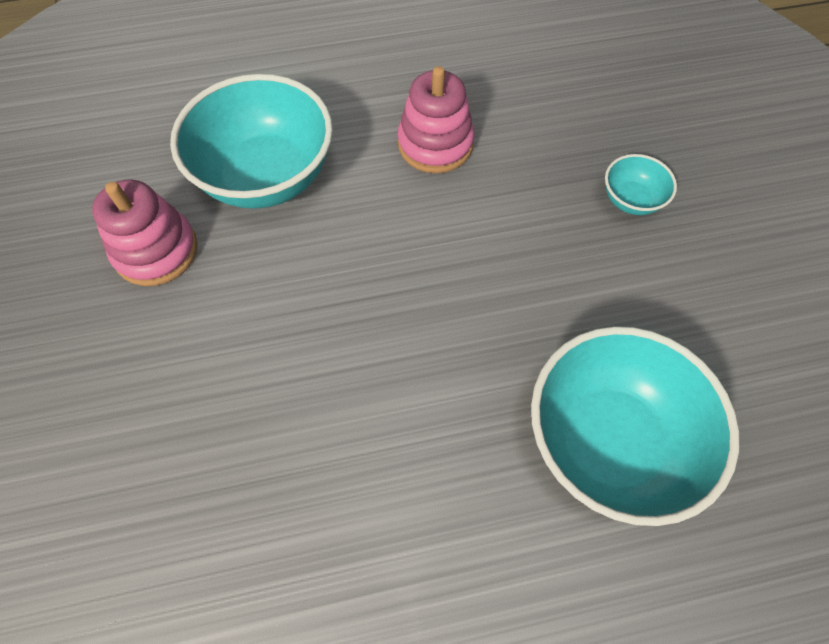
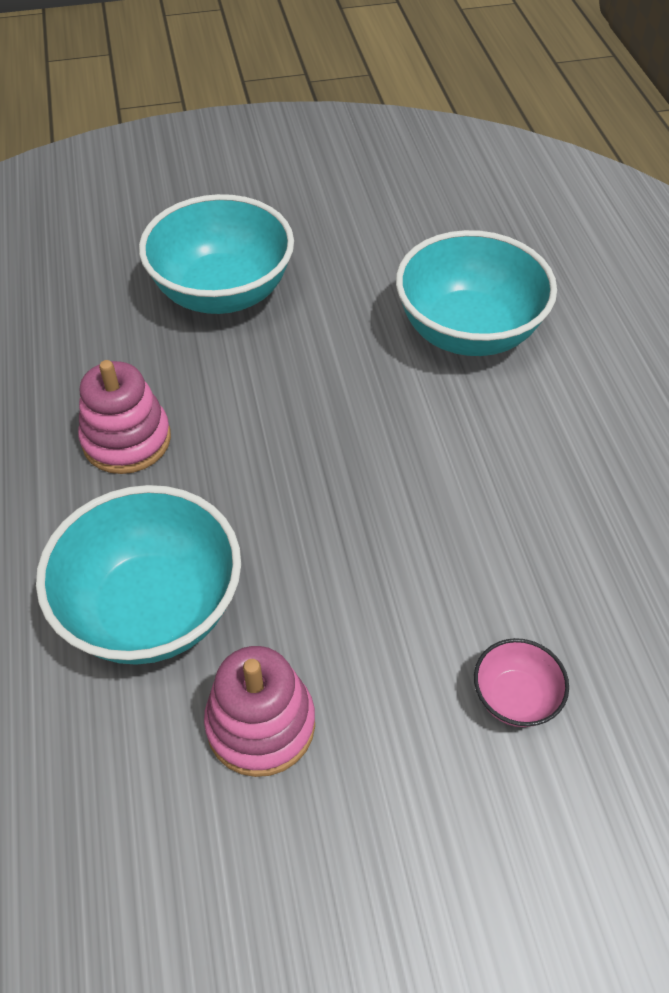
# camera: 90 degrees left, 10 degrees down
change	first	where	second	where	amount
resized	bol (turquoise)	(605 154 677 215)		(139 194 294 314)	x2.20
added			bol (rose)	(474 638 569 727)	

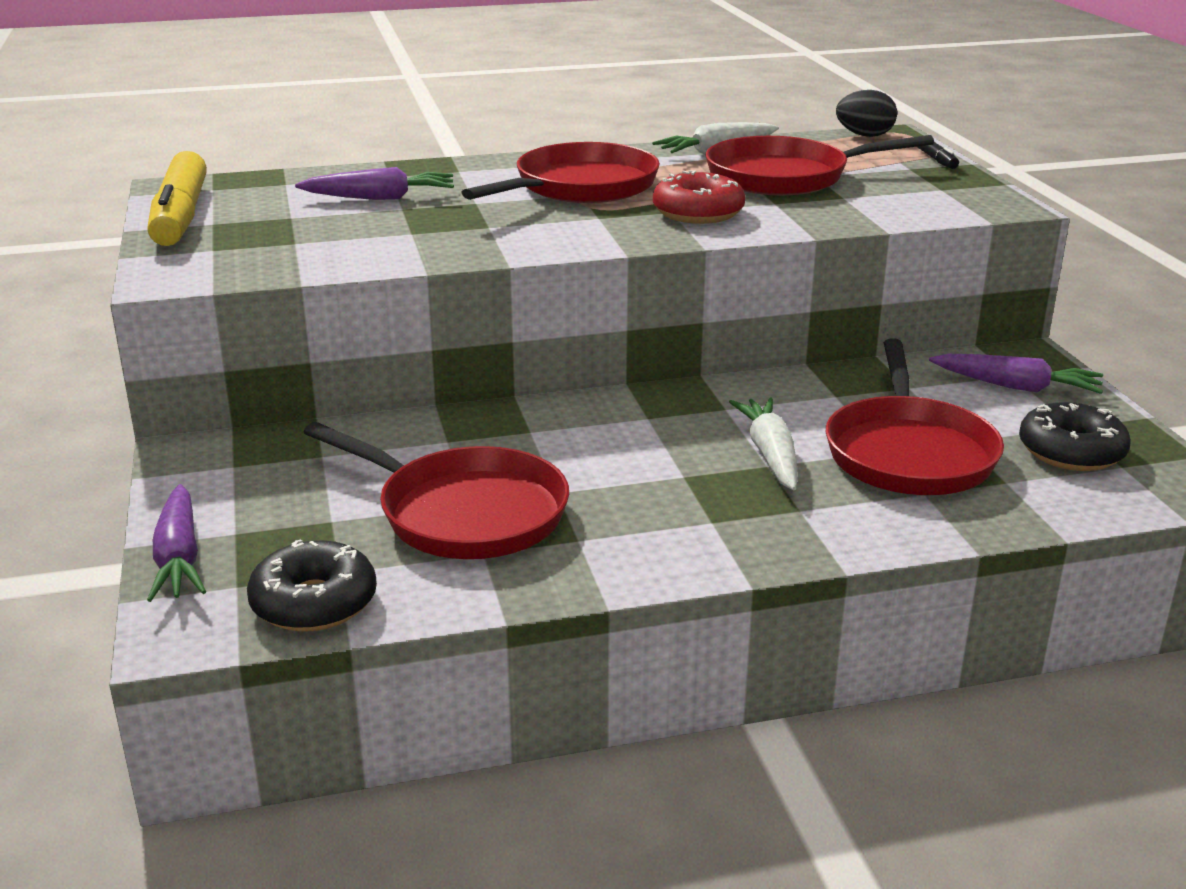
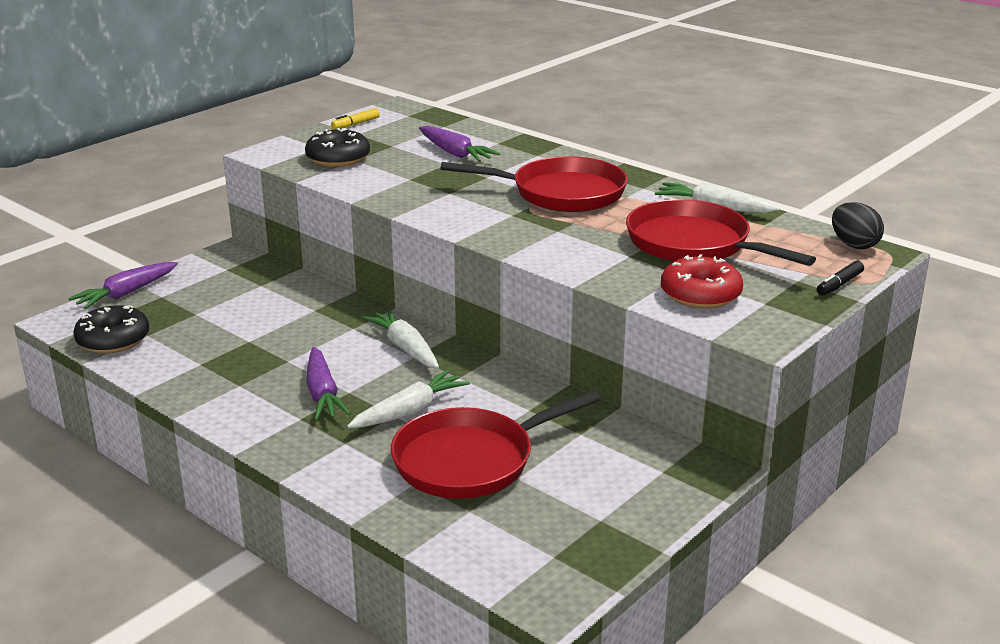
# camera: 55 degrees right, 0 degrees up
change	first	where	second	where	amount
moved	beignet (noir)	(1019 402 1131 471)		(305 128 370 167)	
moved	carotte (violet)	(929 354 1103 394)		(307 347 351 420)	
resized	feutre (jaune)	(147 151 207 246)		(331 108 380 130)	x0.42
added			carotte (blanc)	(362 309 439 369)	
moved	beignet (rouge)	(653 170 745 224)		(661 254 743 309)	
removed	poêle (rouge)	(304 422 569 559)			

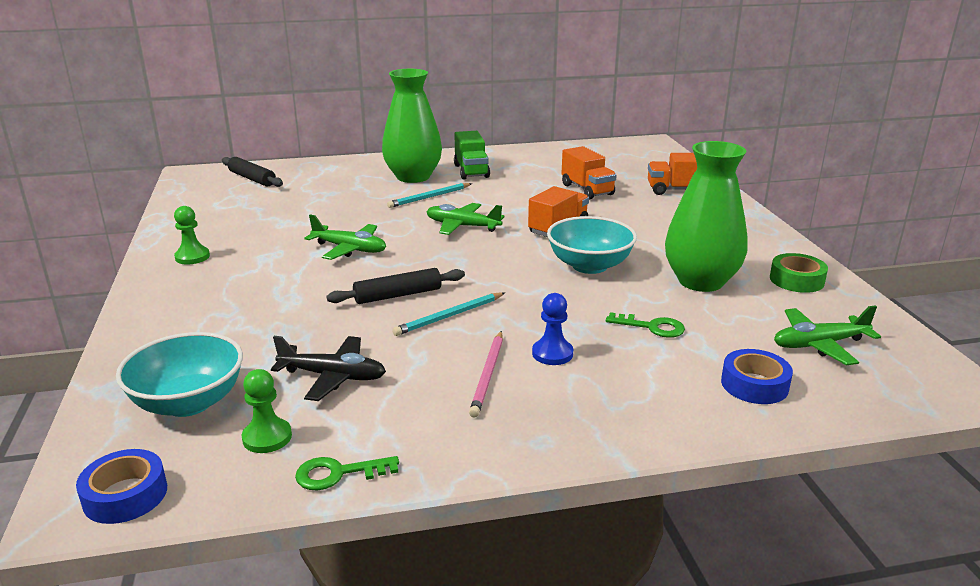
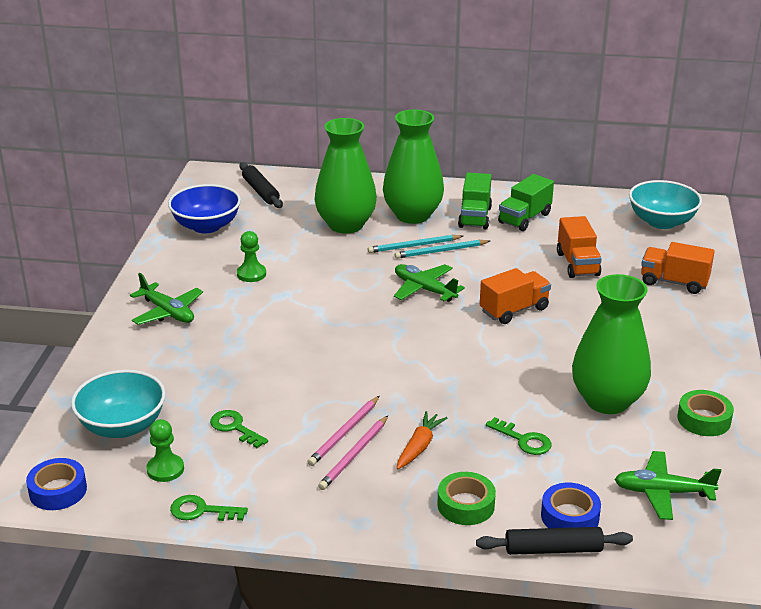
# camera: 20 degrees right, 5 degrees up
change	first	where	second	where	amount
moved	avion (vert)	(304 215 386 260)		(130 273 203 325)	
added			bol (bleu)	(168 184 241 233)	
replaced	avion (noir)	(271 336 386 401)	clé (vert)	(210 410 268 448)	
moved	pion (vert)	(174 206 210 265)		(237 231 266 282)	
added			crayon (rose)	(307 396 379 466)	
added			vase (vert)	(314 118 377 233)	
moved	crayon (turquoise)	(392 292 505 336)		(395 240 490 259)	
replaced	pion (bleu)	(532 293 573 365)	carotte (orange)	(397 411 447 469)	
added			ruban adhésif (vert)	(437 472 496 525)	
moved	rouleau à pâtisserie (noir)	(326 268 465 304)		(476 527 633 555)	
added			camion (vert)	(498 174 554 231)	
moved	bol (turquoise)	(547 216 637 274)		(629 180 702 229)	

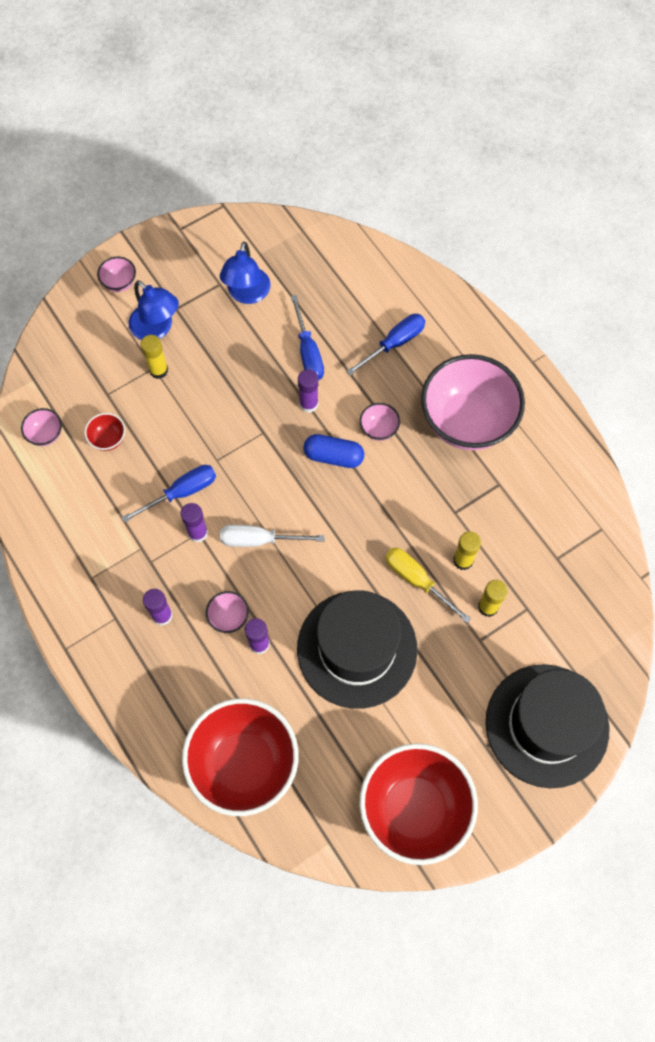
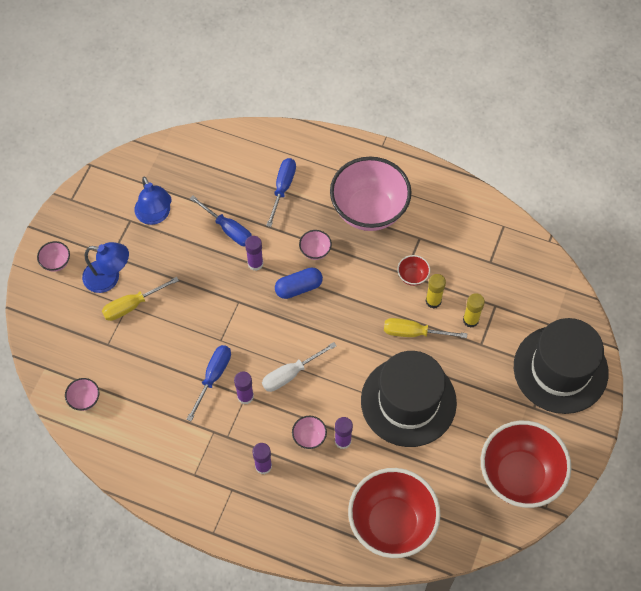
# camera: 35 degrees left, 5 degrees down
change	first	where	second	where	amount
replaced	bâton de colle (jaune)	(141 335 168 379)	tournevis (jaune)	(102 277 179 321)	
moved	bol (rouge)	(85 413 125 451)		(397 255 430 286)	

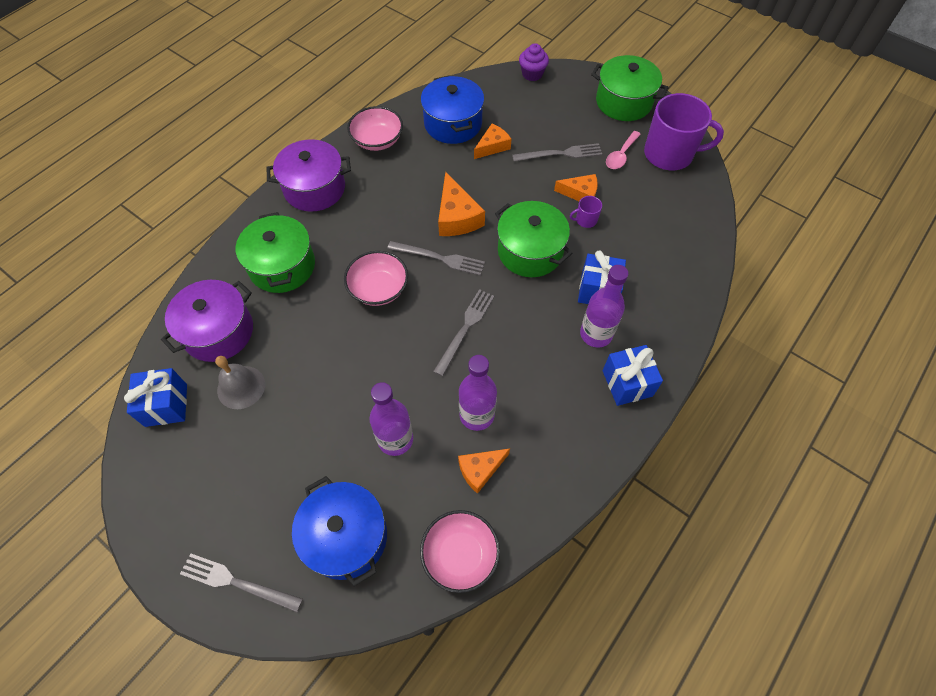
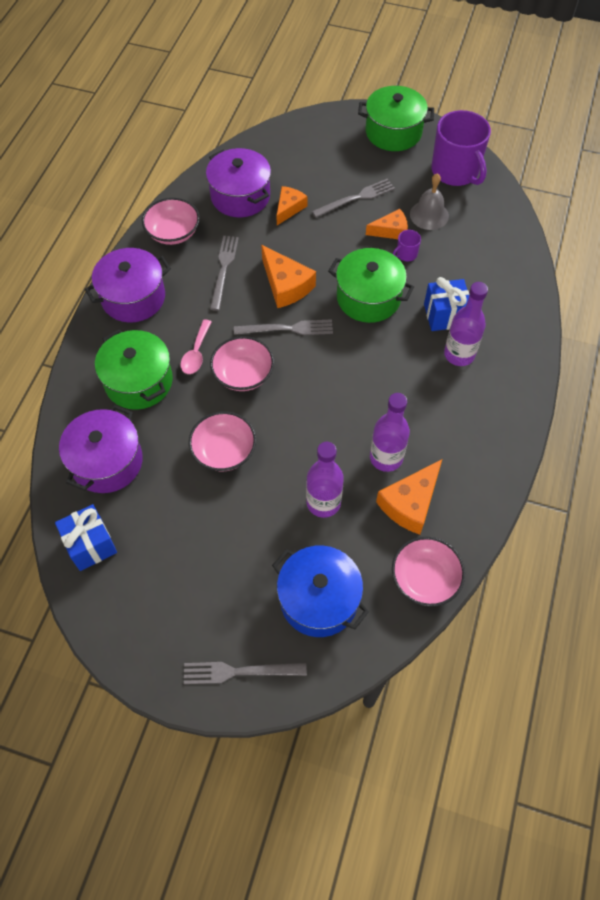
# camera: 20 degrees left, 0 degrees up
change	first	where	second	where	amount
moved	cuillère (rose)	(606 131 641 169)		(181 320 212 374)	
added			bol (rose)	(189 412 256 471)	
recoloured	marmite (bleu)	(421 75 484 144)	marmite (violet)	(206 148 271 217)	
moved	fourchette (gris)	(433 289 494 376)		(210 236 239 311)	
resized	fromage (orange)	(458 448 510 494)		(376 459 442 535)	x1.53
moved	cloche (gris)	(215 356 265 409)		(410 173 449 230)	
turned	tasse (violet)	(644 93 724 170)		(431 110 491 186)	75 degrees clockwise
removed	muffin (violet)	(519 43 549 81)			
removed	cadeau (bleu)	(602 345 663 406)			

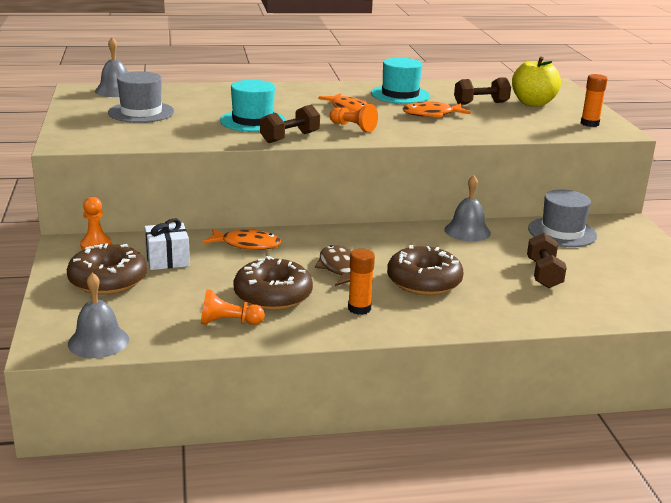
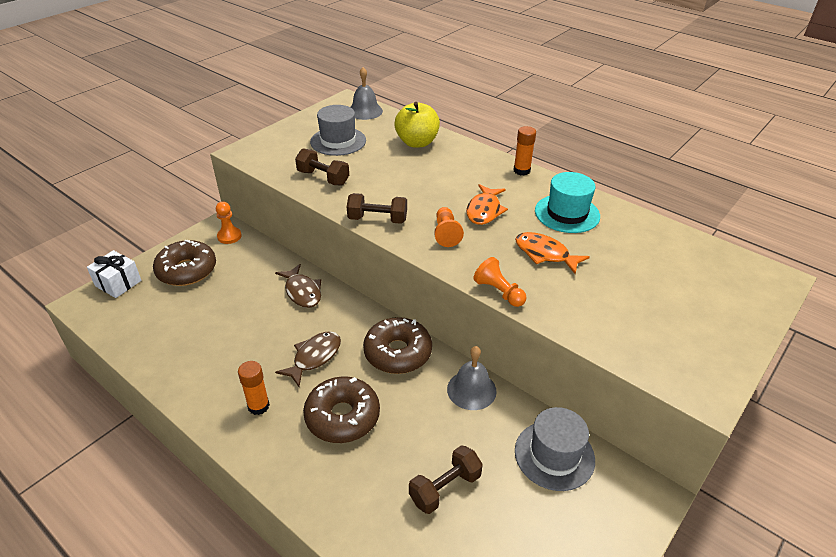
# camera: 50 degrees right, 15 degrees up
change	first	where	second	where	amount
moved	cadeau (blanc)	(144 218 190 270)		(87 250 142 298)	
recoloured	poisson (orange)	(203 228 281 250)	poisson (marron)	(275 264 321 308)	
moved	haltère (marron)	(454 77 511 105)		(295 148 349 186)	
moved	beignet (marron)	(234 256 313 310)		(363 317 432 374)	
moved	pomme (jaune)	(512 56 561 107)		(394 102 440 148)	
moved	pion (orange)	(201 289 265 325)		(473 257 527 307)	
moved	bâton de colle (orange)	(581 74 607 127)		(513 126 536 175)	
removed	cloche (gris)	(68 273 129 358)			
removed	chapeau (turquoise)	(220 80 286 132)			

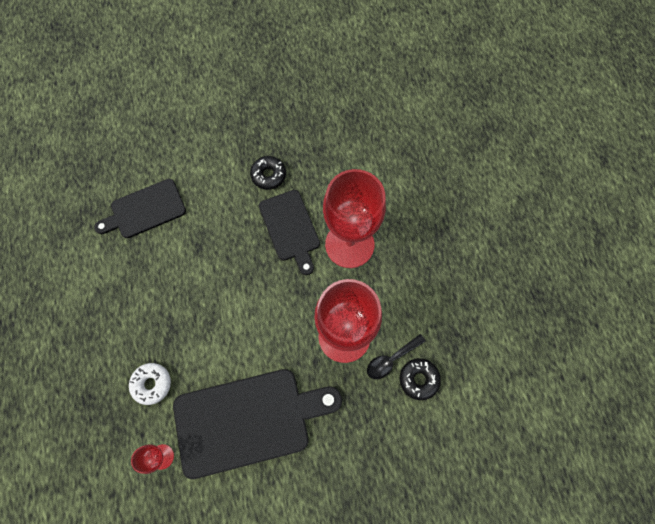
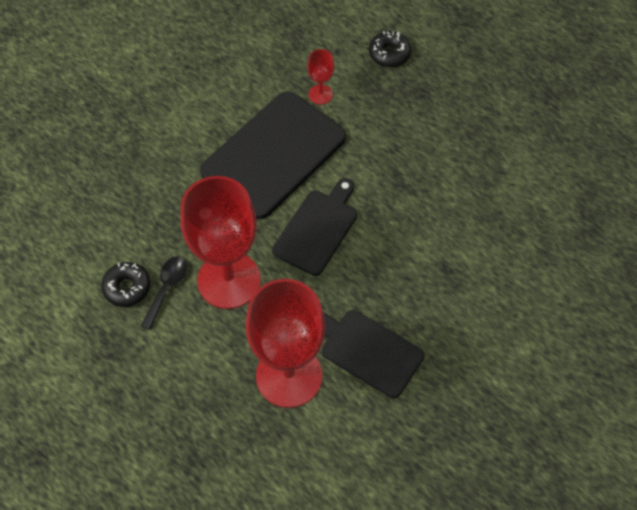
# camera: 145 degrees right, 10 degrees down
change	first	where	second	where	amount
moved	planche à découper (noir)	(94 179 186 238)		(272 178 357 276)	
moved	beignet (noir)	(250 156 286 190)		(369 31 411 67)	
removed	beignet (blanc)	(129 363 171 405)			

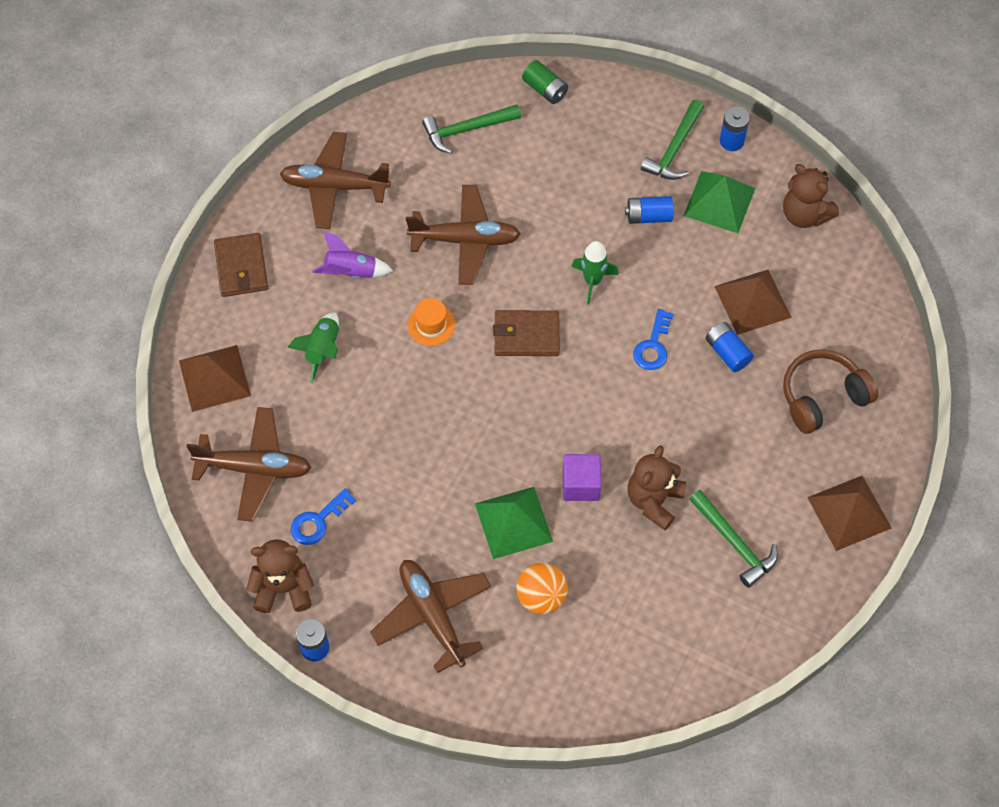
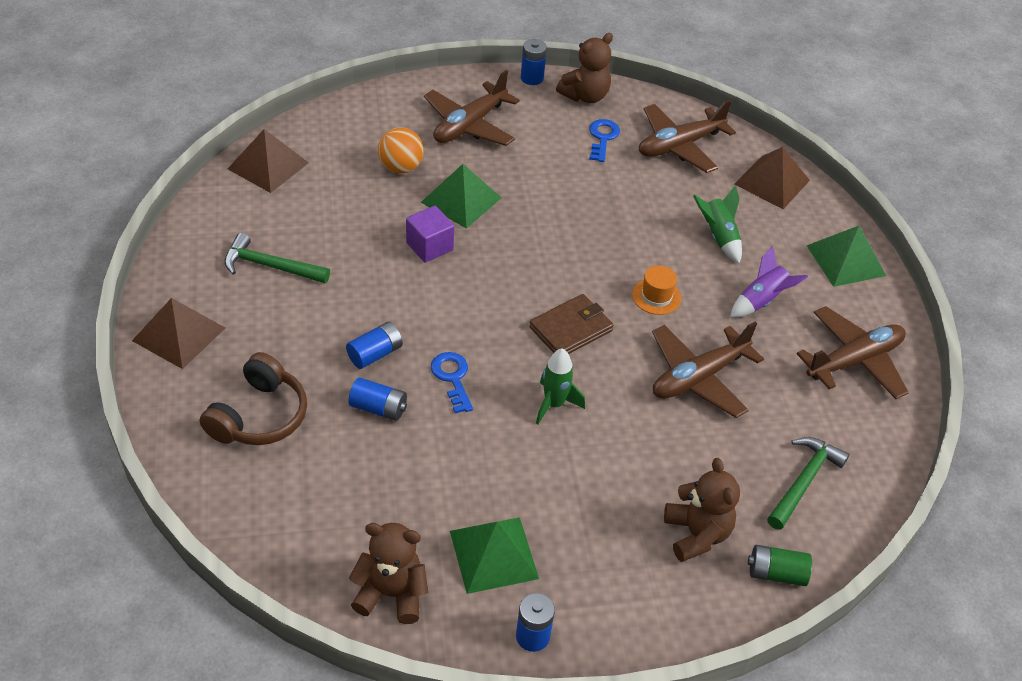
# camera: 140 degrees right, 15 degrees down
change	first	where	second	where	amount
moved	pyramide (marron)	(714 270 792 335)		(227 129 309 193)	
moved	pile (bleu)	(625 196 674 224)		(346 322 403 369)	
turned	avion (marron)	(370 560 491 673)		(424 70 520 146)	105 degrees clockwise
moved	ours en peluche (marron)	(628 445 686 531)		(664 458 740 562)	
replaced	portefeuille (marron)	(214 233 268 297)	pyramide (vert)	(806 226 886 287)	
removed	marteau (vert)	(641 100 704 180)			

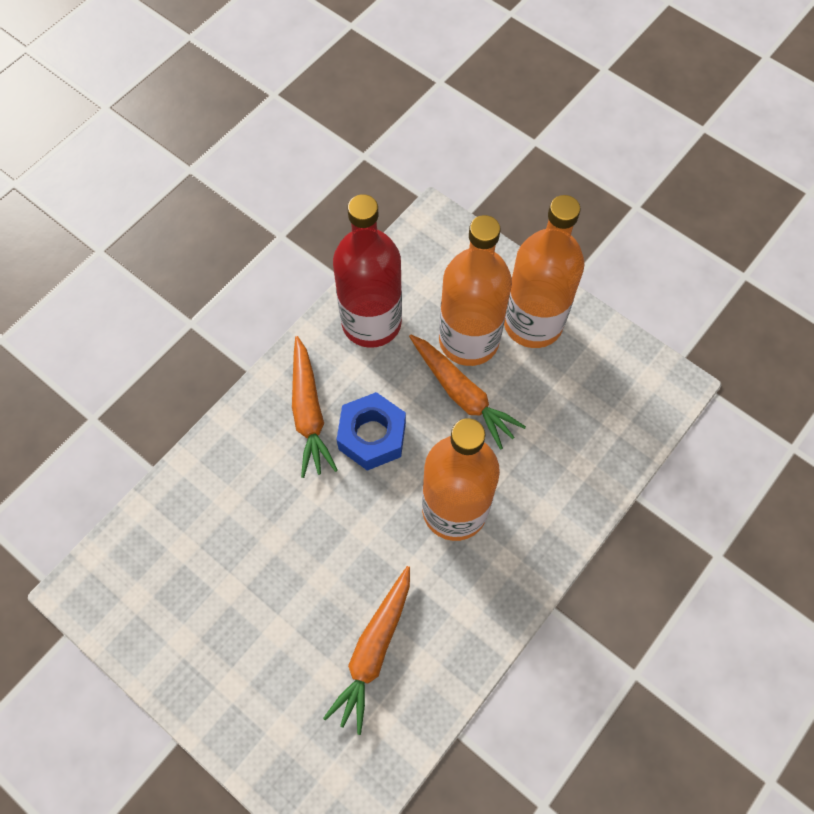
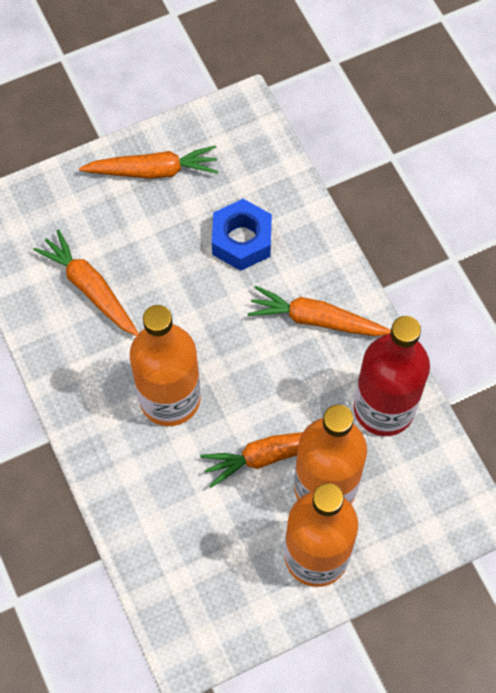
# camera: 115 degrees right, 0 degrees up
change	first	where	second	where	amount
added			carotte (orange)	(79 145 219 179)	
moved	écrou (bleu)	(337 392 406 471)		(212 199 272 271)	

